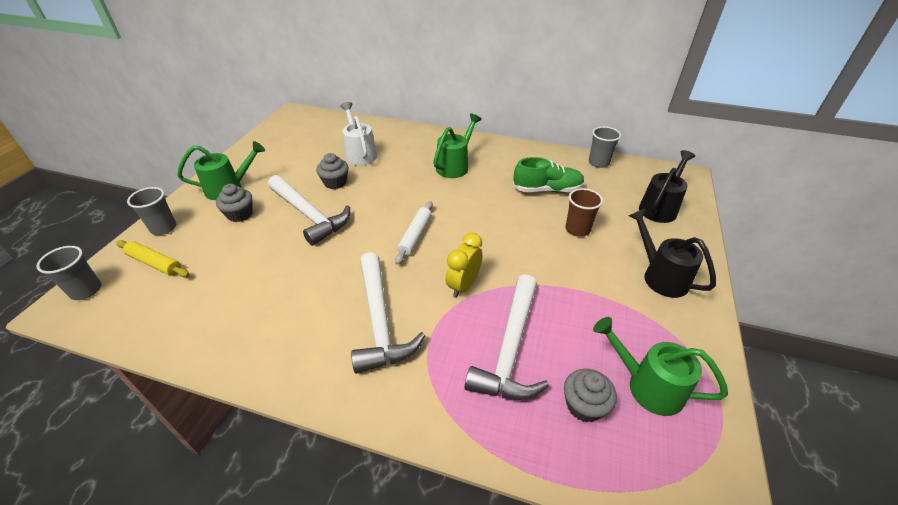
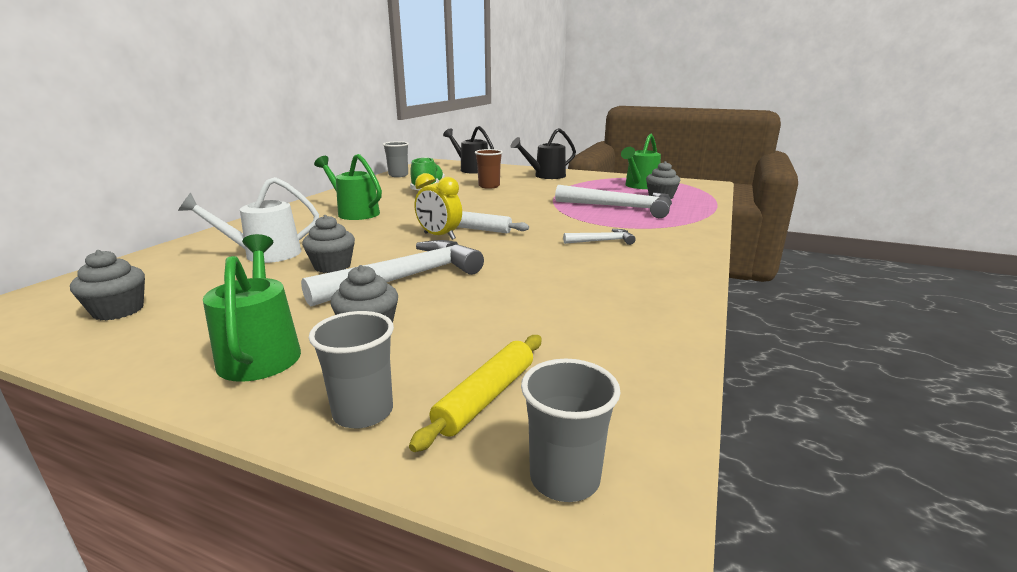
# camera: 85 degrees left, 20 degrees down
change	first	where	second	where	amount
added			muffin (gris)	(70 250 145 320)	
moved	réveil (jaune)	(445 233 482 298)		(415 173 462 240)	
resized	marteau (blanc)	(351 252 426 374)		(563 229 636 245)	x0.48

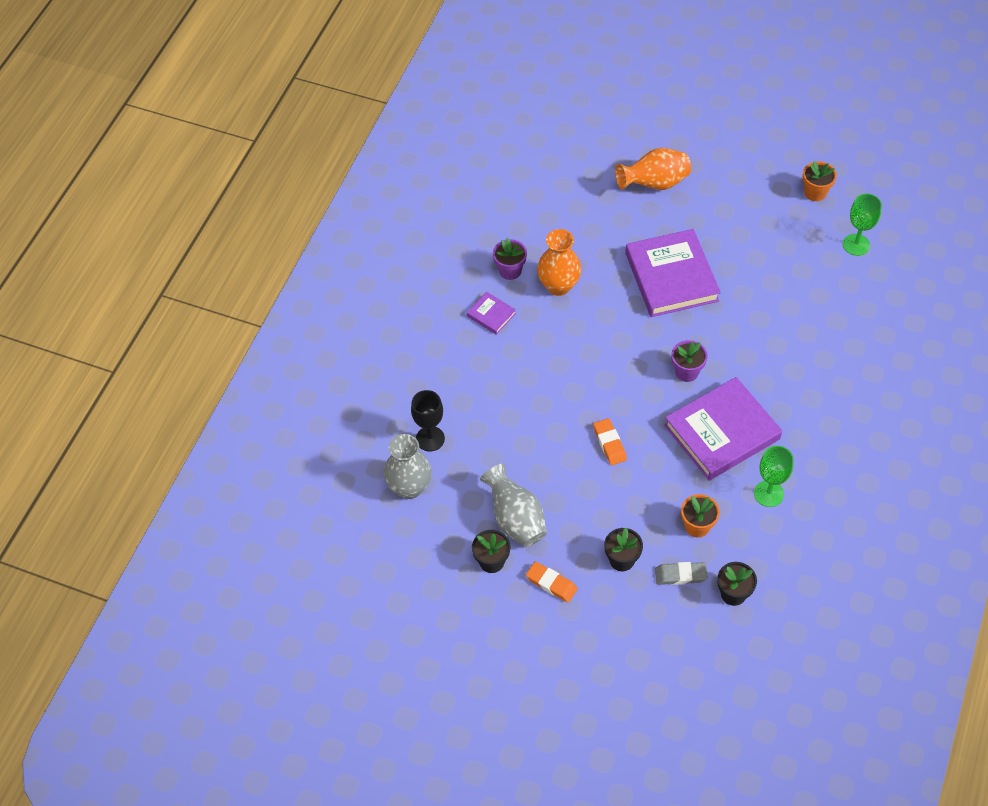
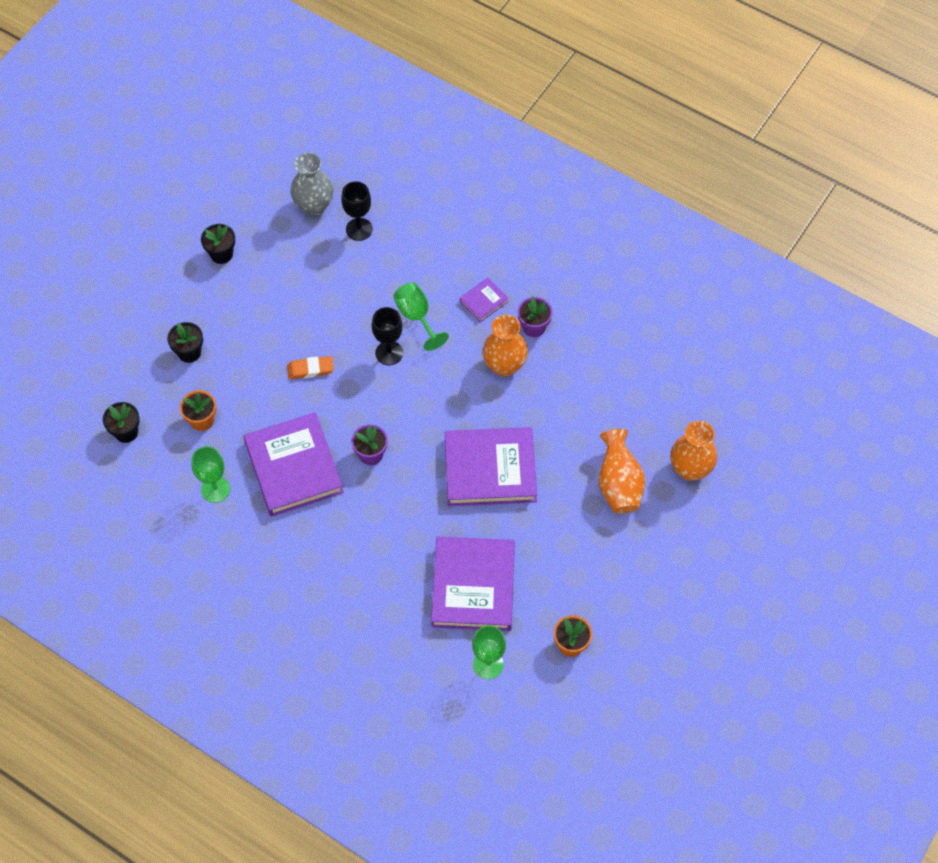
# camera: 100 degrees right, 5 degrees up
change	first	where	second	where	amount
added			verre à pied (noir)	(372 307 403 365)	
added			verre à pied (vert)	(393 282 449 351)	
added			livre (violet)	(431 537 515 631)	
added			vase (orange)	(670 421 717 481)	
removed	vase (gris)	(480 463 547 547)			
removed	gomme (orange)	(526 562 578 603)			
removed	gomme (gris)	(655 562 708 585)			

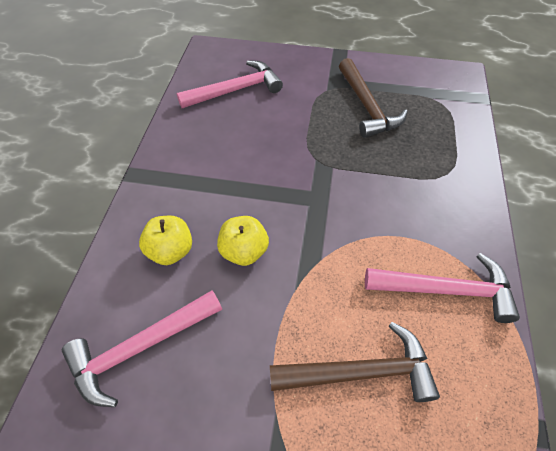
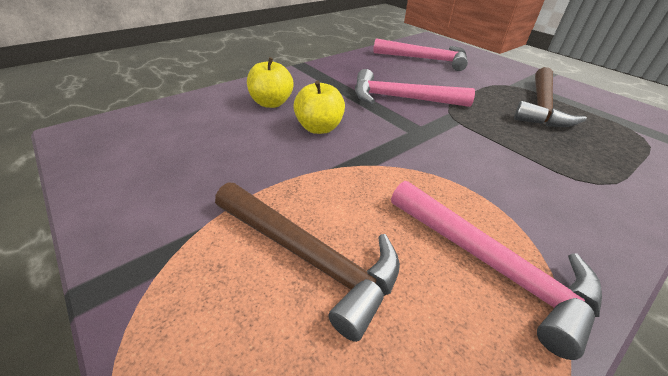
# camera: 40 degrees right, 15 degrees down
change	first	where	second	where	amount
moved	marteau (rose)	(62 290 222 407)		(355 69 475 107)	

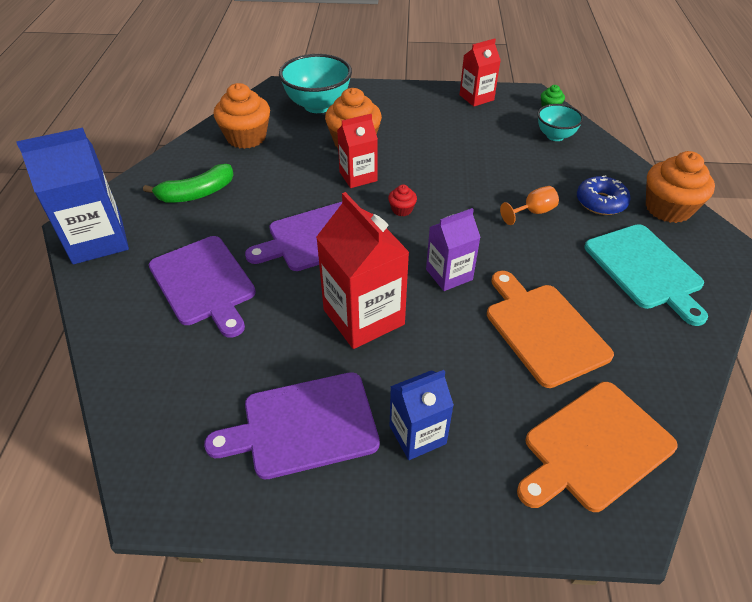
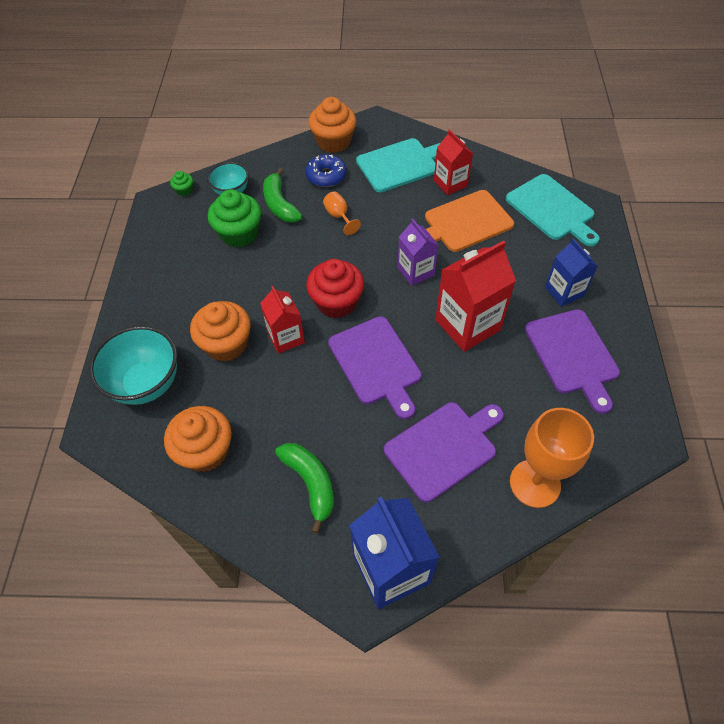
# camera: 90 degrees left, 10 degrees up
change	first	where	second	where	amount
added			muffin (vert)	(208 189 261 248)	
added			banane (vert)	(263 168 302 223)	
resized	muffin (rouge)	(388 185 417 216)		(306 259 364 318)	x2.18
moved	brique de lait (rouge)	(460 38 501 107)		(434 129 473 195)	
recoloured	planche à découper (orange)	(517 382 678 512)	planche à découper (turquoise)	(506 174 600 246)	
added			verre à pied (orange)	(510 408 594 508)	

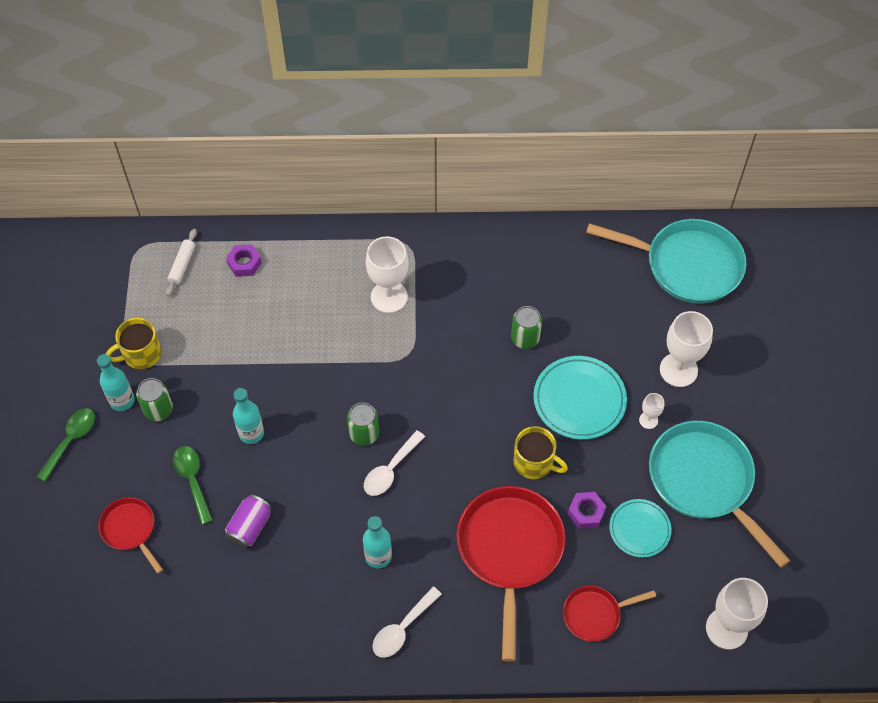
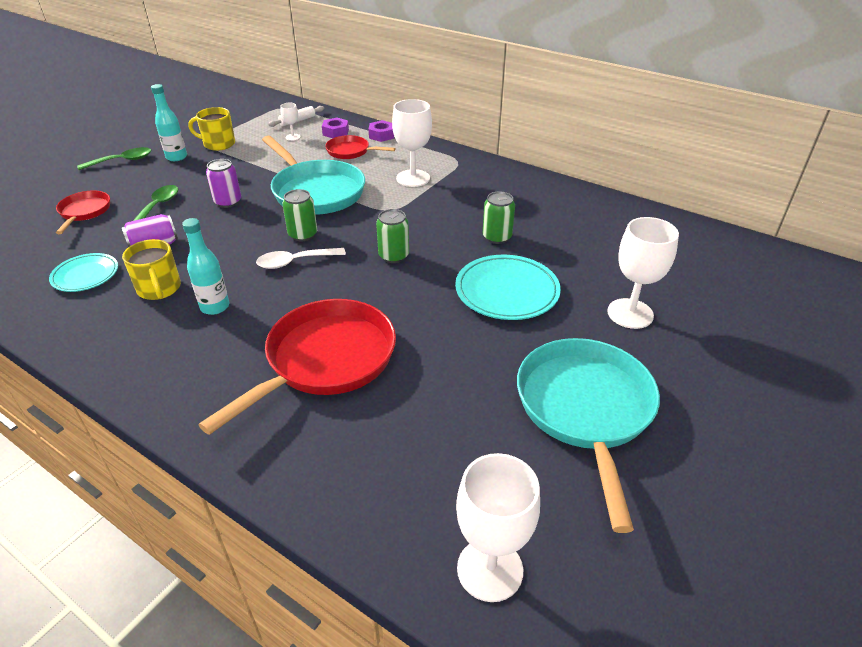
# camera: 35 degrees right, 20 degrees down
change	first	where	second	where	amount
moved	assiette (turquoise)	(609 499 672 558)		(49 253 118 292)	
moved	tasse (jaune)	(514 426 568 479)		(122 239 181 300)	
replaced	bouteille (turquoise)	(233 388 264 444)	canette (violet)	(206 159 241 208)	
moved	poêle (turquoise)	(586 219 747 304)		(262 136 365 215)	
moved	verre à pied (blanc)	(639 393 664 429)		(281 103 301 141)	
moved	poêle (rouge)	(563 586 656 642)		(325 135 396 159)	
moved	écrou (violet)	(568 492 607 529)		(369 120 394 142)	
moved	canette (vert)	(136 378 173 421)		(376 209 409 263)	
removed	cuillère (blanc)	(373 587 442 658)			

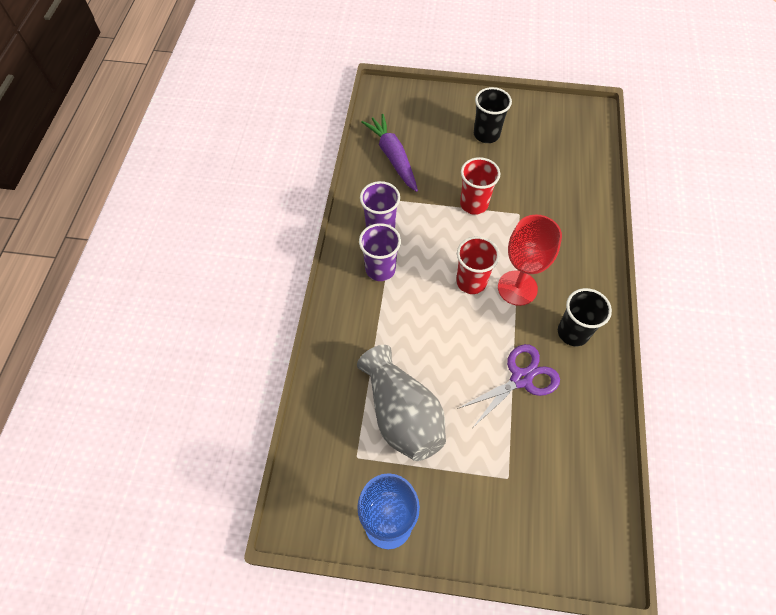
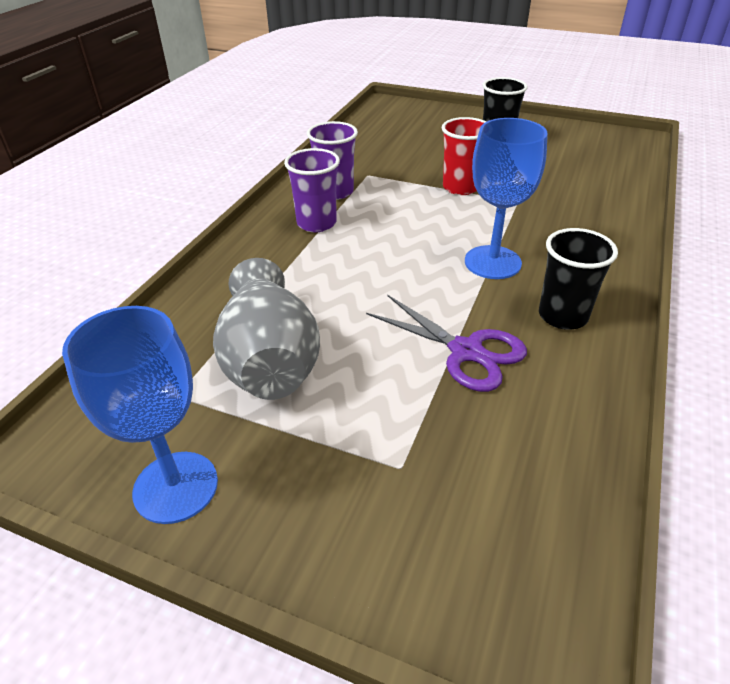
# camera: 15 degrees right, 20 degrees down
change	first	where	second	where	amount
turned	ciseaux (violet)	(457 344 560 427)		(366 295 527 392)	60 degrees clockwise
recoloured	verre à pied (rouge)	(498 215 562 306)	verre à pied (bleu)	(465 118 548 279)	
removed	carotte (violet)	(361 114 418 192)			
removed	gobelet (rouge)	(456 236 500 294)			

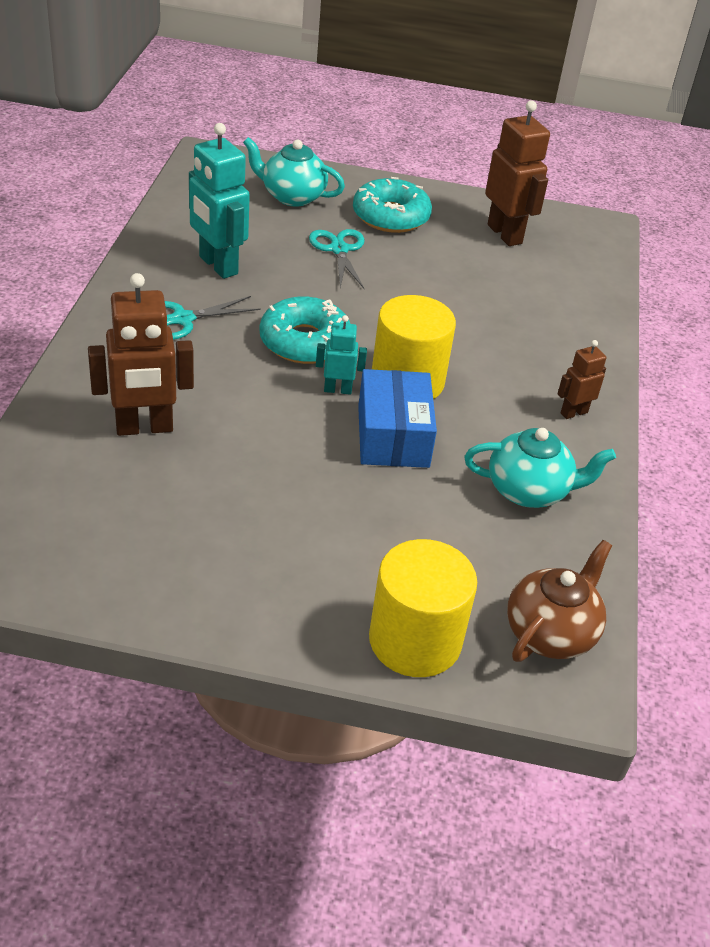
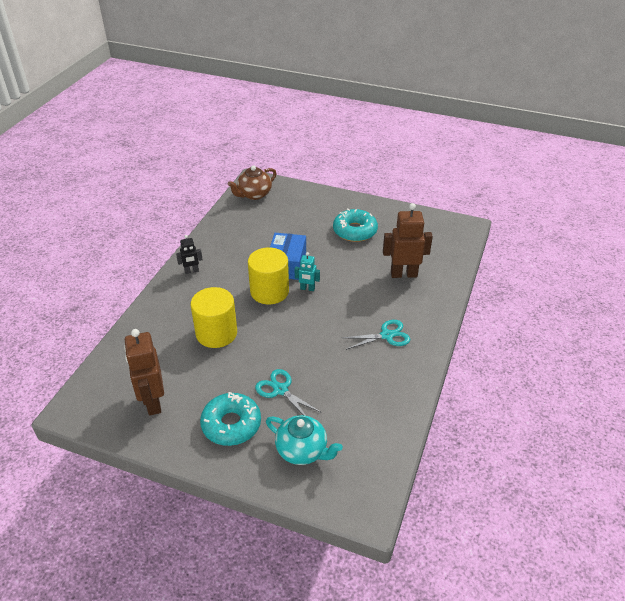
# camera: 165 degrees left, 0 degrees up
change	first	where	second	where	amount
recoloured	robot (marron)	(558 340 606 419)	robot (noir)	(176 235 203 274)	
moved	cylindre (jaune)	(369 539 477 677)		(190 287 237 348)	
turned	ciseaux (turquoise)	(309 229 364 289)		(255 369 322 416)	135 degrees clockwise
moved	beignet (turquoise)	(260 296 350 364)		(333 208 378 242)	
removed	robot (turquoise)	(189 123 250 279)			
removed	théière (turquoise)	(464 428 616 508)			

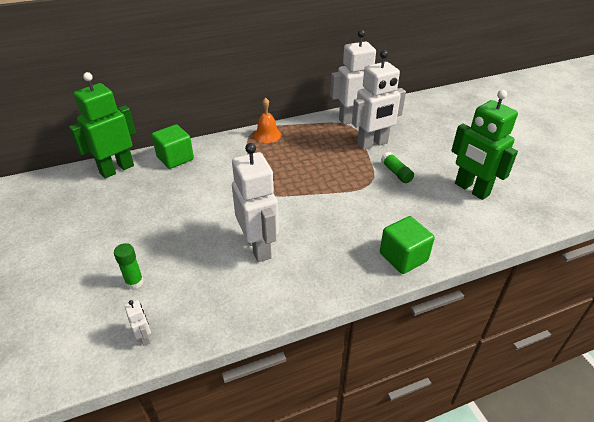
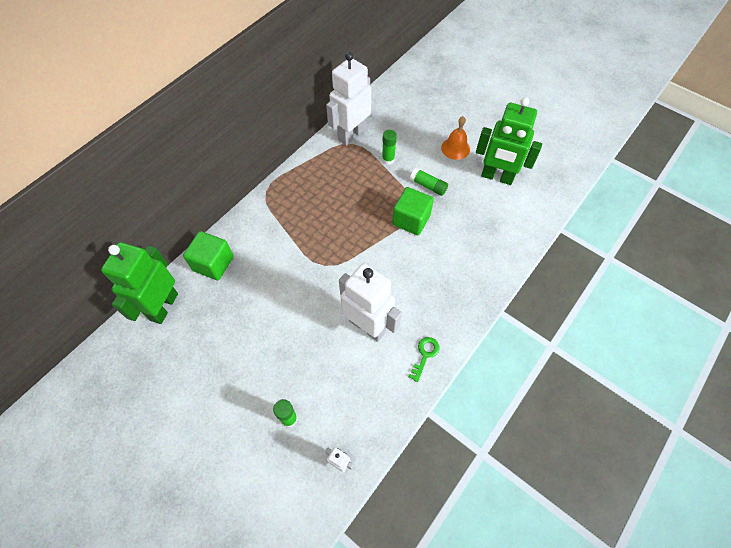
# camera: 30 degrees left, 20 degrees up
change	first	where	second	where	amount
replaced	robot (blanc)	(352 50 406 150)	bâton de colle (vert)	(382 130 397 165)	
moved	cube (vert)	(380 216 435 274)		(392 187 434 235)	
added			clé (vert)	(409 337 439 382)	
moved	cloche (orange)	(253 97 281 143)		(441 116 470 160)	

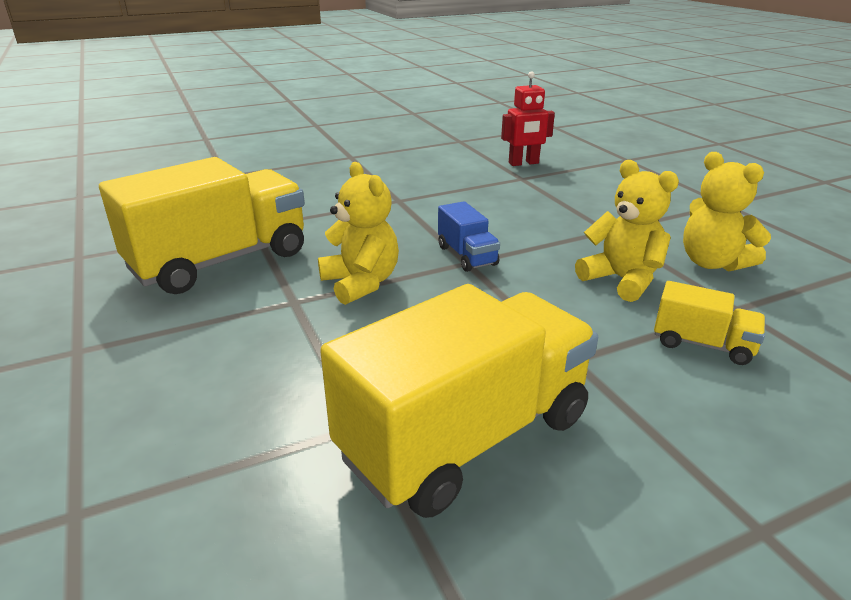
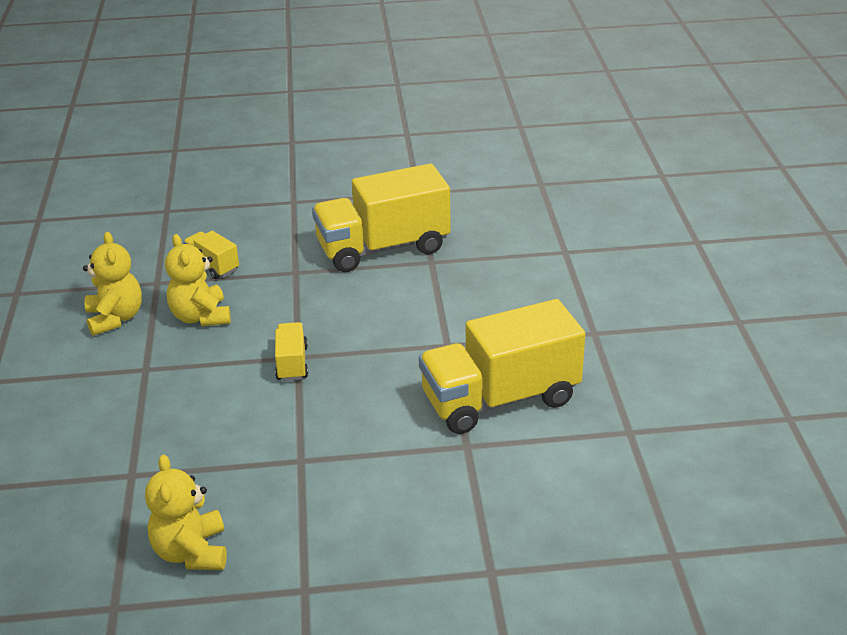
# camera: 160 degrees left, 5 degrees up
change	first	where	second	where	amount
moved	ours en peluche (jaune)	(318 162 399 305)		(145 454 227 570)	
recoloured	camion (bleu)	(438 201 500 272)	camion (jaune)	(275 322 308 381)	
removed	robot (rouge)	(501 71 555 166)			

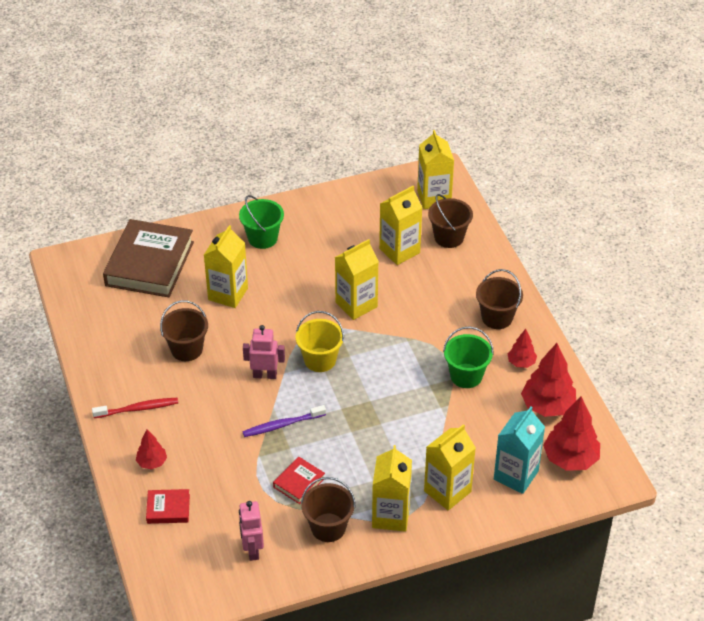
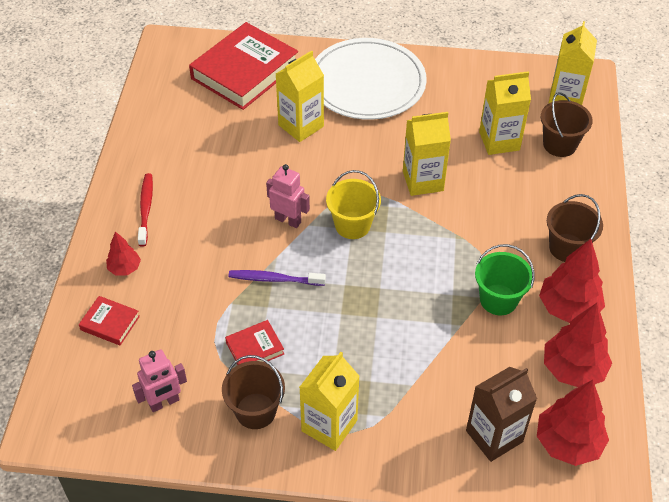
# camera: 25 degrees right, 5 degrees up
change	first	where	second	where	amount
turned	robot (rose)	(239 501 264 561)		(132 349 187 412)	135 degrees counterclockwise
turned	brosse à dents (rouge)	(92 398 178 418)		(138 173 153 247)	105 degrees counterclockwise
recoloured	livre (marron)	(103 219 194 297)	livre (rouge)	(189 22 298 110)	
replaced	seau (vert)	(239 195 284 249)	assiette (blanc)	(315 38 427 120)	
recoloured	brique de lait (turquoise)	(494 407 545 494)	brique de lait (marron)	(466 367 537 462)	
resized	arbre (rouge)	(508 329 537 368)		(539 239 605 323)	x1.83
removed	seau (marron)	(160 300 208 361)			
removed	brique de lait (jaune)	(424 424 476 511)			

